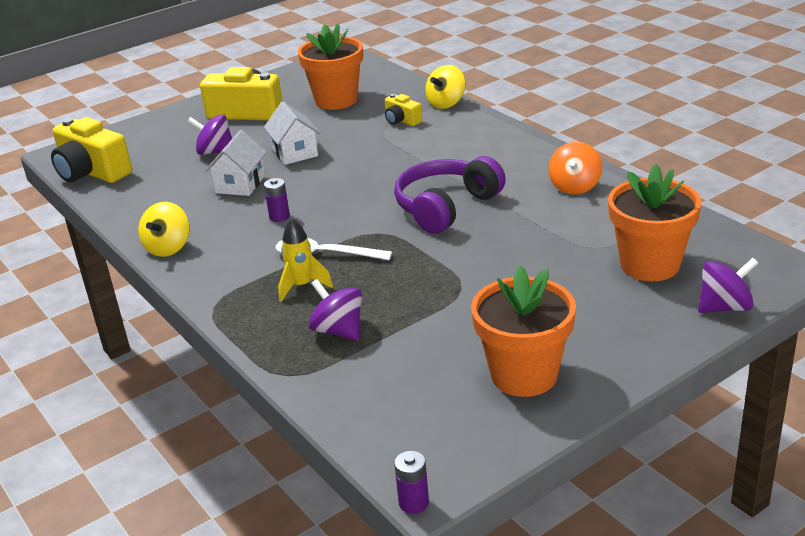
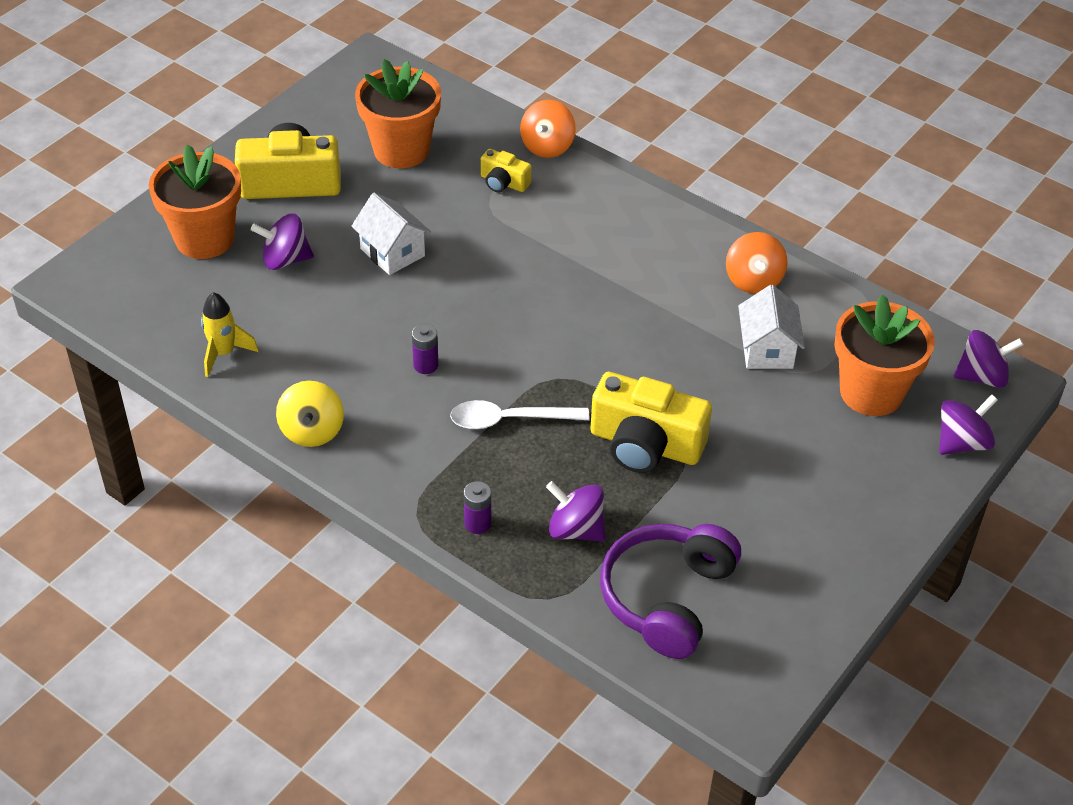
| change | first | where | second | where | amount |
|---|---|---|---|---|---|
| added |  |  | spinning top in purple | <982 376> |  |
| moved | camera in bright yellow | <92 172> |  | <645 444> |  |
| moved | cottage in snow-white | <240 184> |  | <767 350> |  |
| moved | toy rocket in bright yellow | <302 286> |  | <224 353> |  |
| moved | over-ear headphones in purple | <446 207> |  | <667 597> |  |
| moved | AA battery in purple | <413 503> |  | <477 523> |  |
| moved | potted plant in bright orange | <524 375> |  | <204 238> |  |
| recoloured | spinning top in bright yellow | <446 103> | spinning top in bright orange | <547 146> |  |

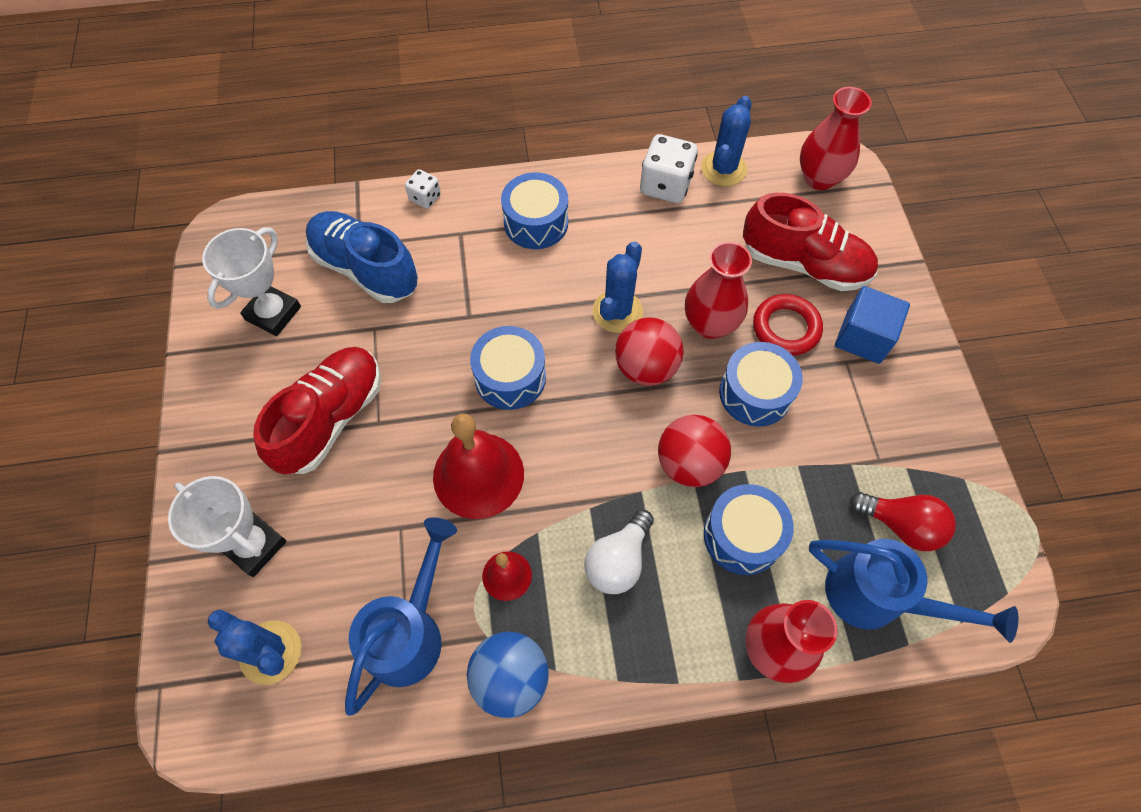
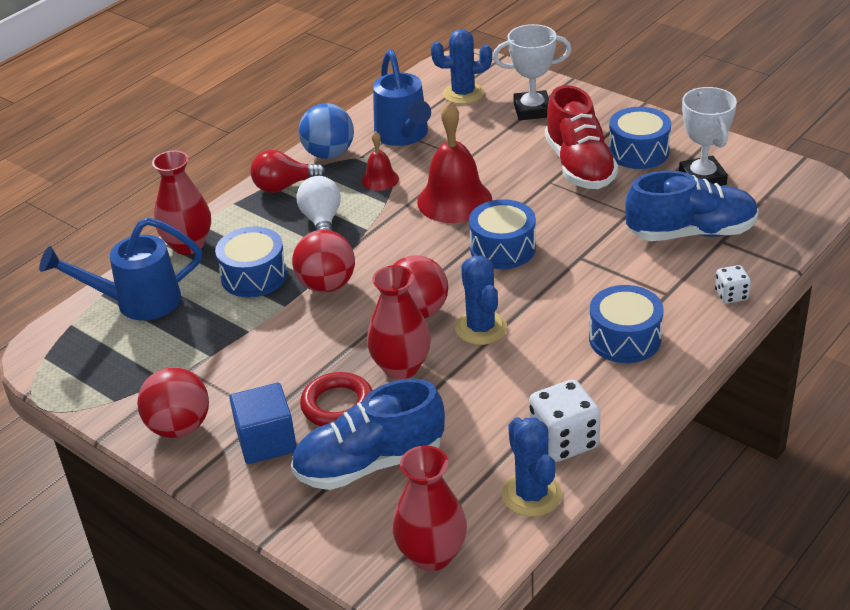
| change | first | where | second | where | amount |
|---|---|---|---|---|---|
| added |  |  | ball in crimson | <179 427> |  |
| moved | toy drum in blue | <755 393> |  | <638 152> |  |
| moved | lightbulb in crimson | <901 525> |  | <284 186> |  |
| recoloured | shoe in crimson | <804 264> | shoe in blue | <369 463> |  |

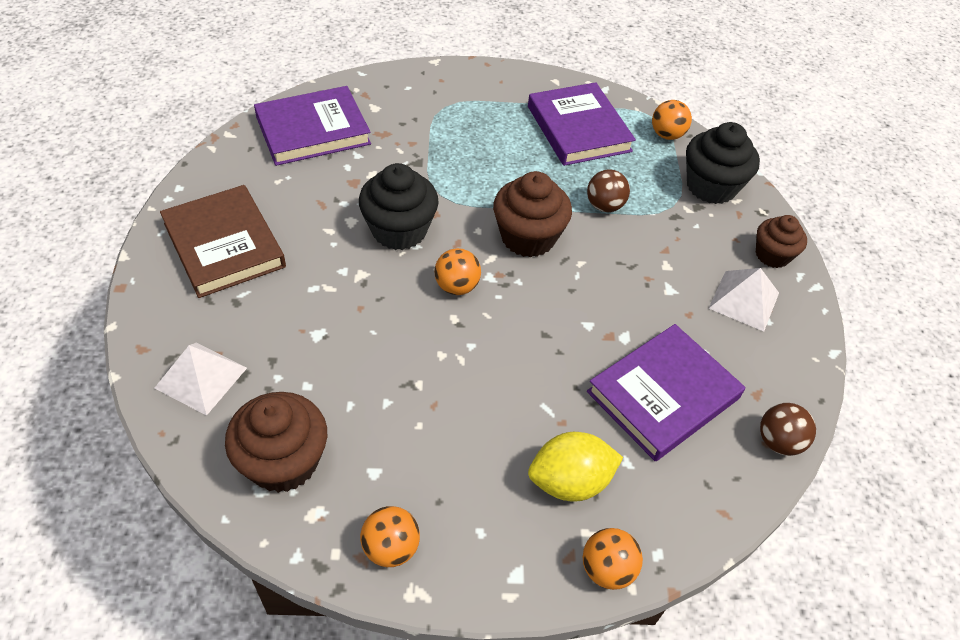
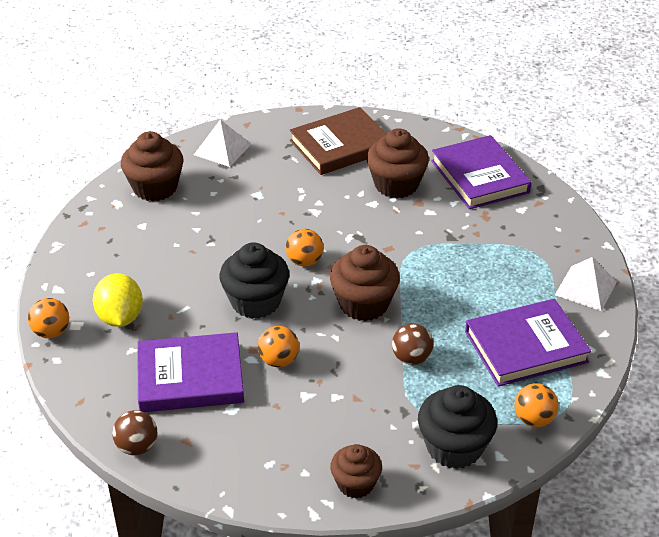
| change | first | where | second | where | amount |
|---|---|---|---|---|---|
| added |  |  | muffin in brown | <396 185> |  |
| moved | muffin in ebony | <399 230> |  | <256 302> |  |
| moved | ball in bright orange | <391 548> |  | <279 360> |  |
| moved | pyramid in snow-white | <744 300> |  | <586 288> |  |
| turned | hardback in purple | <663 395> |  | <190 377> | 60 degrees counterclockwise |

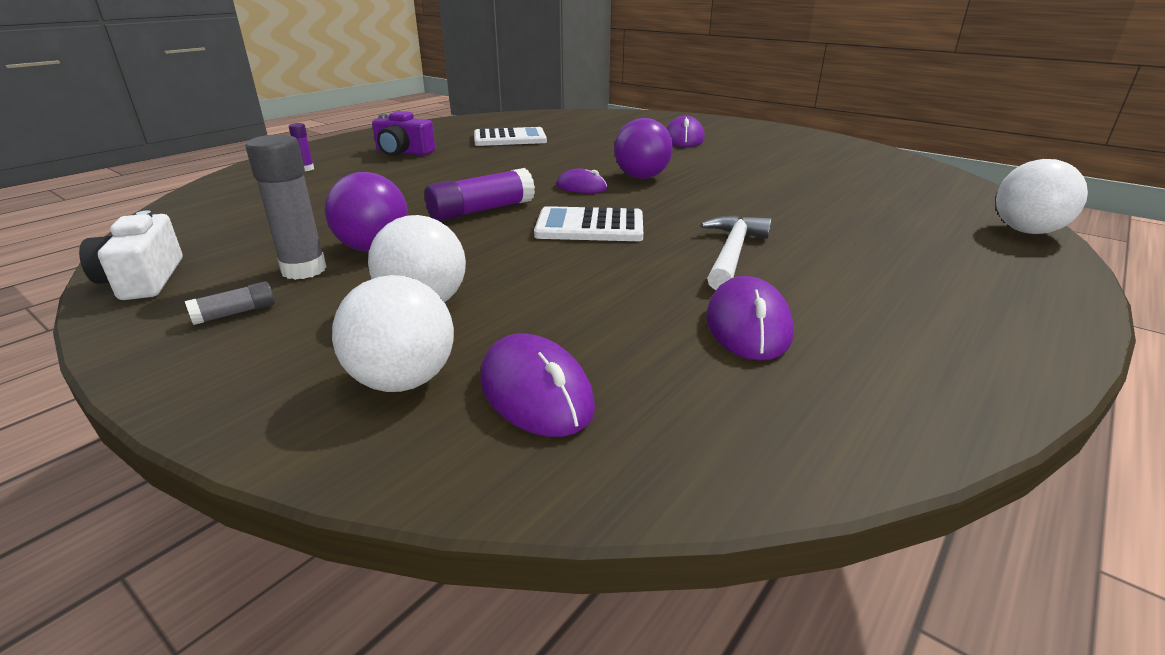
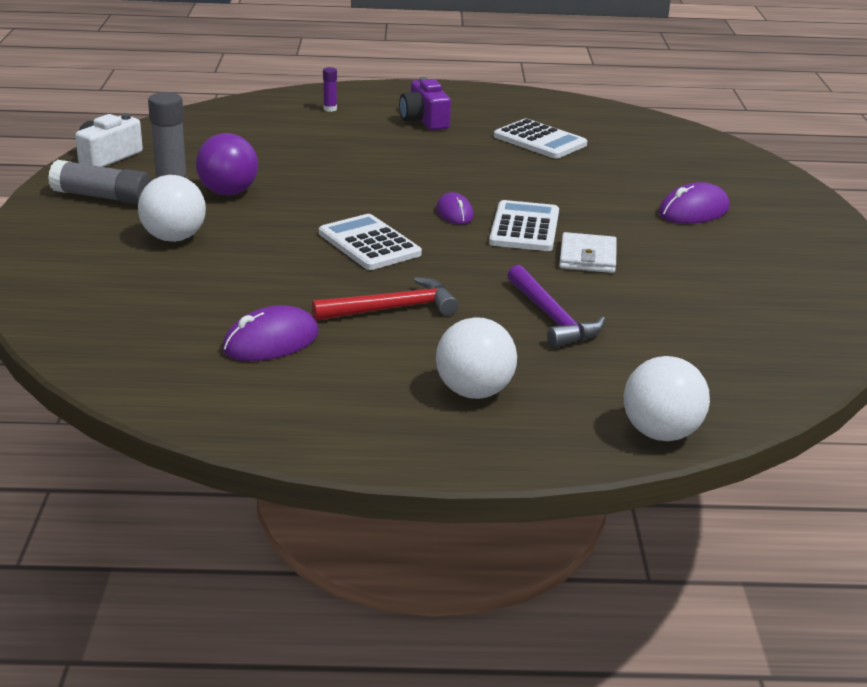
| change | first | where | second | where | amount |
|---|---|---|---|---|---|
| removed | glue in purple | <481 210> |  |  |  |
| removed | PC mouse in purple | <535 392> |  |  |  |
| added |  |  | claw hammer in purple | <551 317> |  |
| added |  |  | billfold in snow-white | <587 257> |  |
| moved | ball in snow-white | <403 380> |  | <474 392> |  |
| replaced | ball in purple | <641 177> | calculator in snow-white | <524 227> |  |
| recoloured | claw hammer in snow-white | <732 253> | claw hammer in crimson | <392 309> |  |
| resized | glue in ash-grey | <235 313> |  | <102 197> | x1.98 |

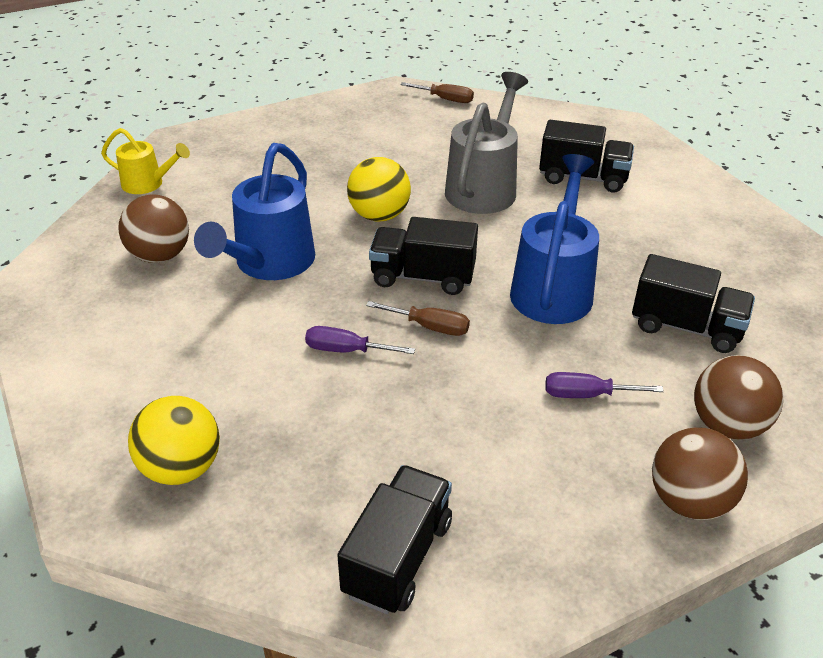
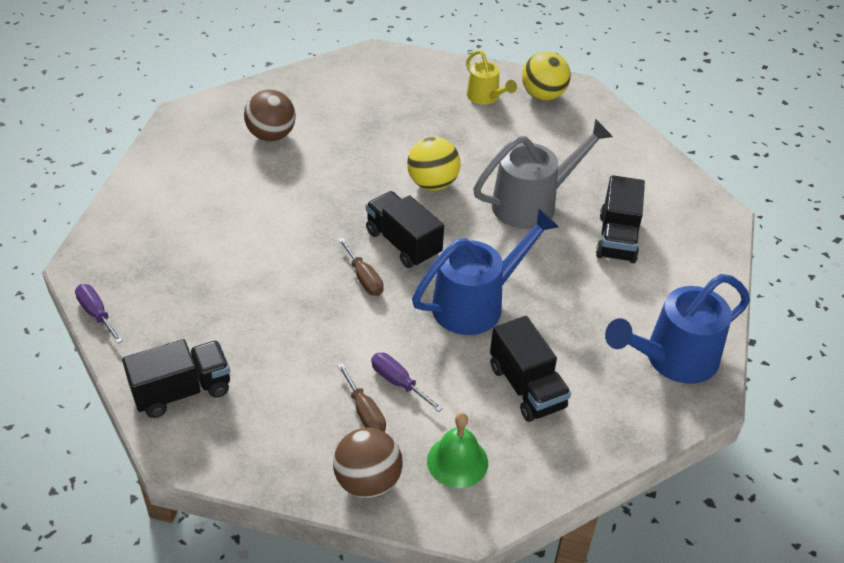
| change | first | where | second | where | amount |
|---|---|---|---|---|---|
| moved | sprinkling can in bright yellow | <148 184> |  | <486 98> |  |
| moved | ball in bright yellow | <181 468> |  | <543 95> |  |
| moved | sprinkling can in blue | <268 264> |  | <672 359> |  |
| moved | screwdriver in purple | <346 350> |  | <96 314> |  |
| moved | screwdriver in brown | <445 99> |  | <365 412> |  |
| replaced | ball in brown | <727 425> | hand bell in green | <457 461> |  |
| turned | lorry in ebony | <583 178> |  | <617 238> | 45 degrees clockwise |

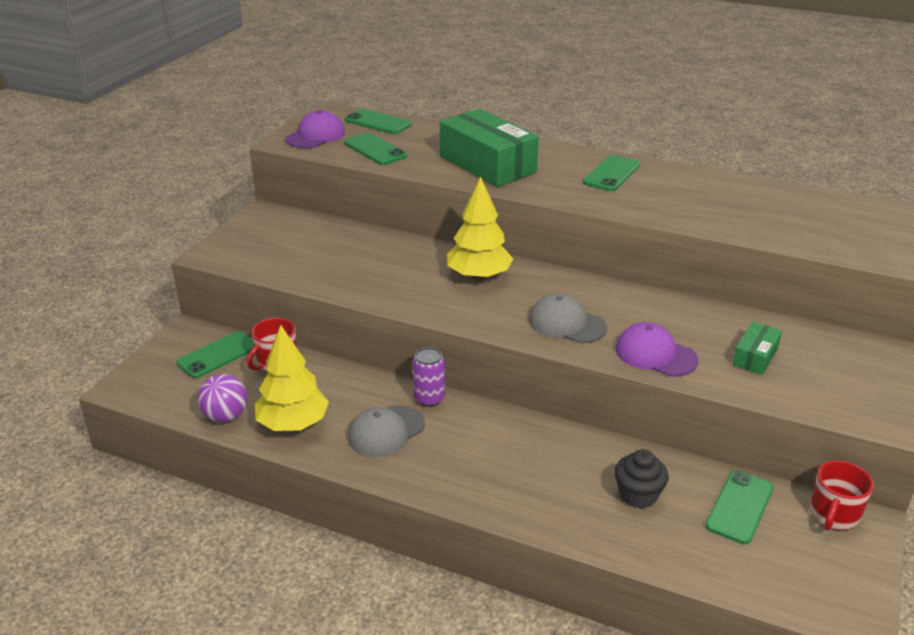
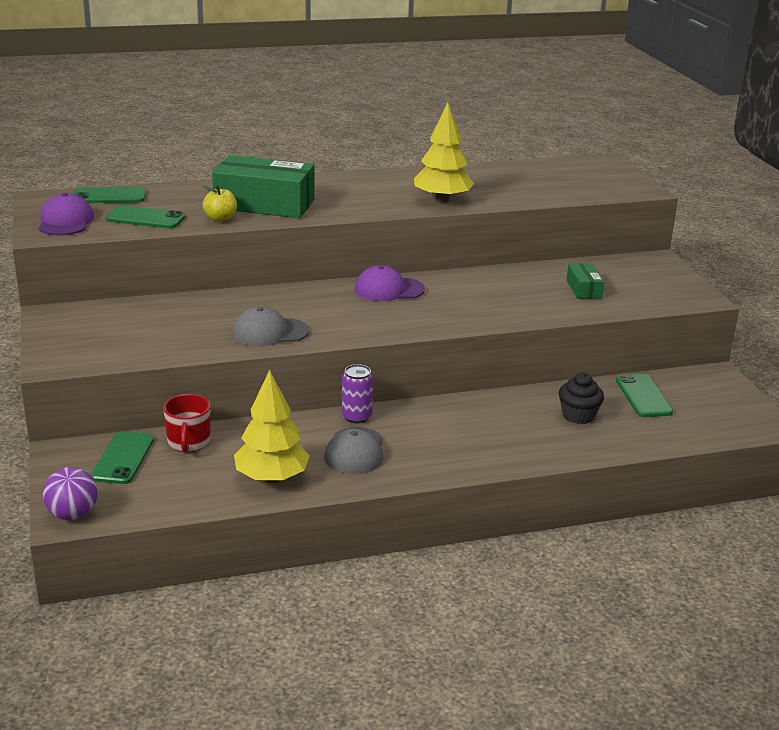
| change | first | where | second | where | amount |
|---|---|---|---|---|---|
| removed | phone in green | <612 174> |  |  |  |
| removed | tea mug in crimson | <833 515> |  |  |  |
| added |  |  | apple fruit in bright yellow | <221 219> |  |
| moved | ball in purple | <226 416> |  | <73 514> |  |
| moved | tree in bright yellow | <479 276> |  | <442 200> |  |
| moved | cap in ash-grey | <567 324> |  | <270 332> |  |
| moved | cap in purple | <655 354> |  | <389 289> |  |

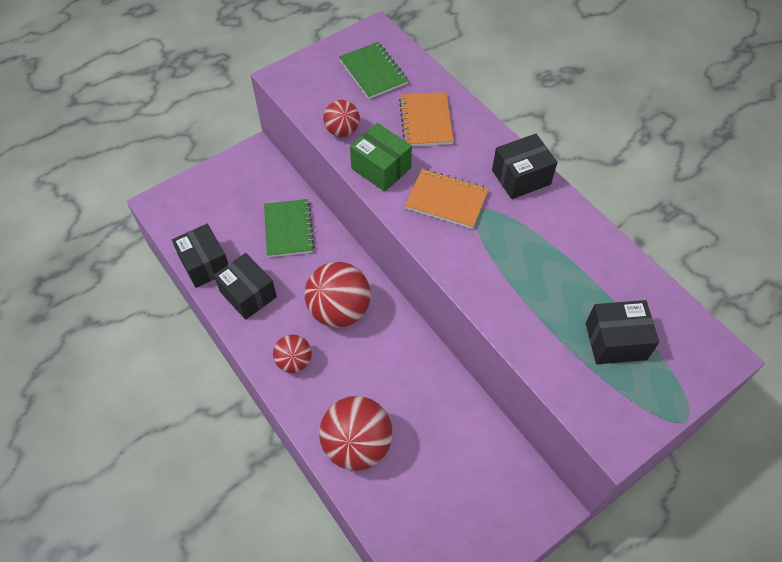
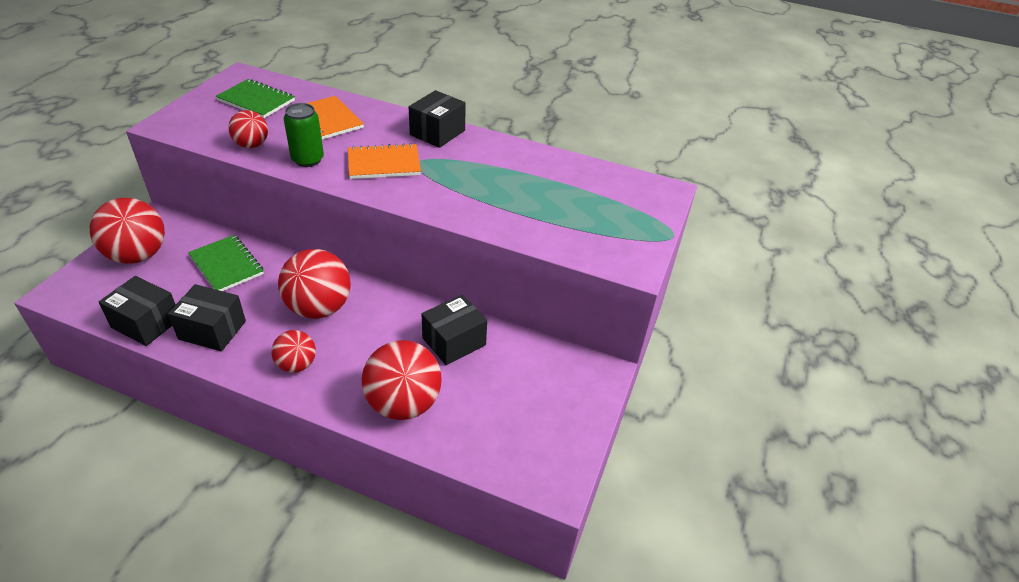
| change | first | where | second | where | amount |
|---|---|---|---|---|---|
| added |  |  | ball in crimson | <138 255> |  |
| moved | box in ebony | <615 341> |  | <454 341> |  |
| replaced | box in green | <381 168> | can in green | <308 160> |  |

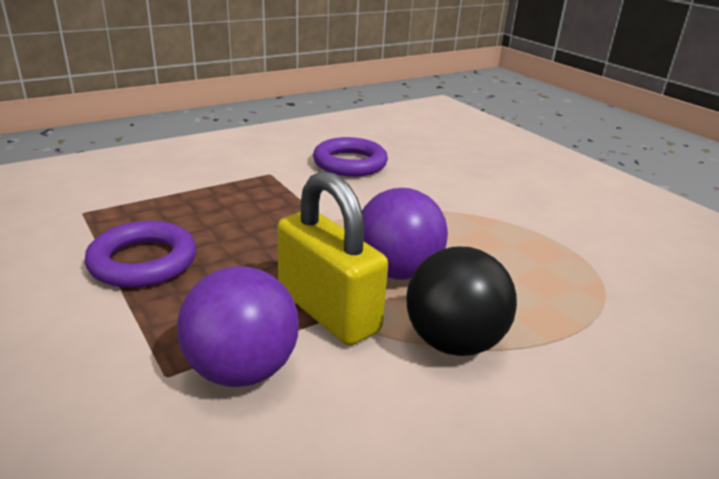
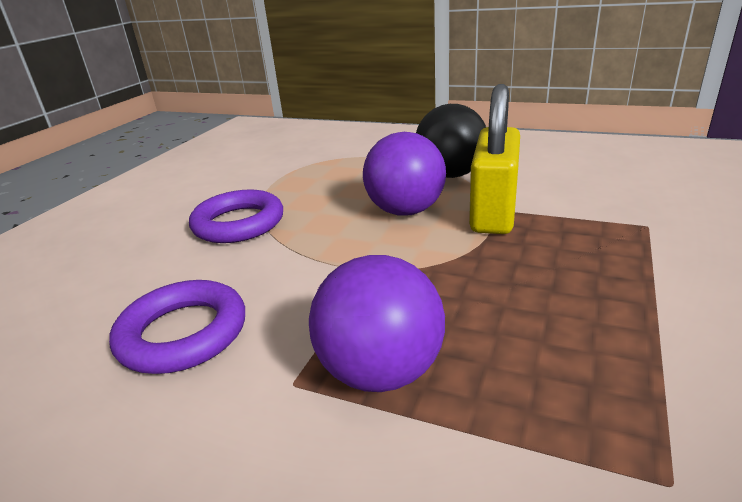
| change | first | where | second | where | amount |
|---|---|---|---|---|---|
| moved | hoop in purple | <143 261> |  | <238 223> |  |
| moved | ball in purple | <242 370> |  | <381 371> |  |

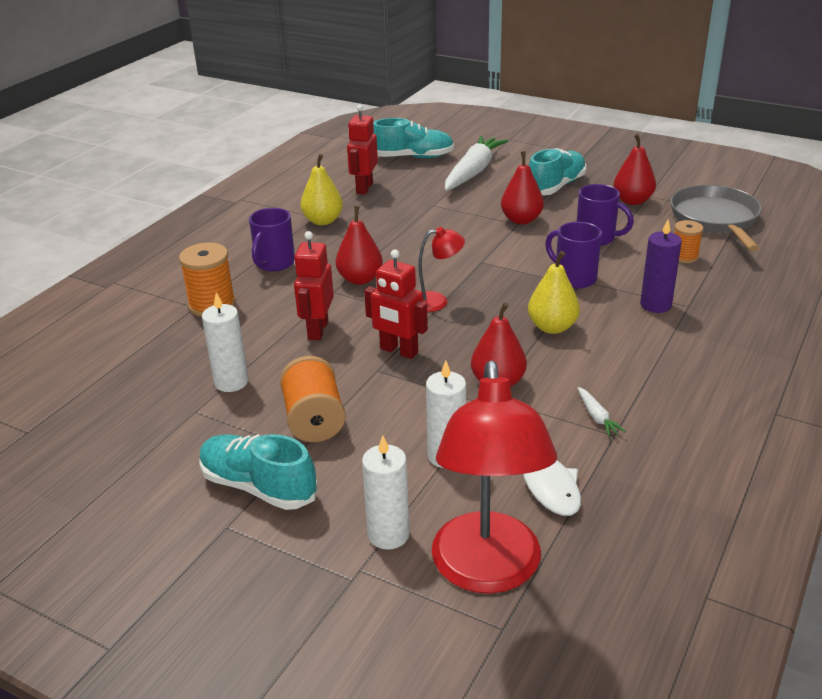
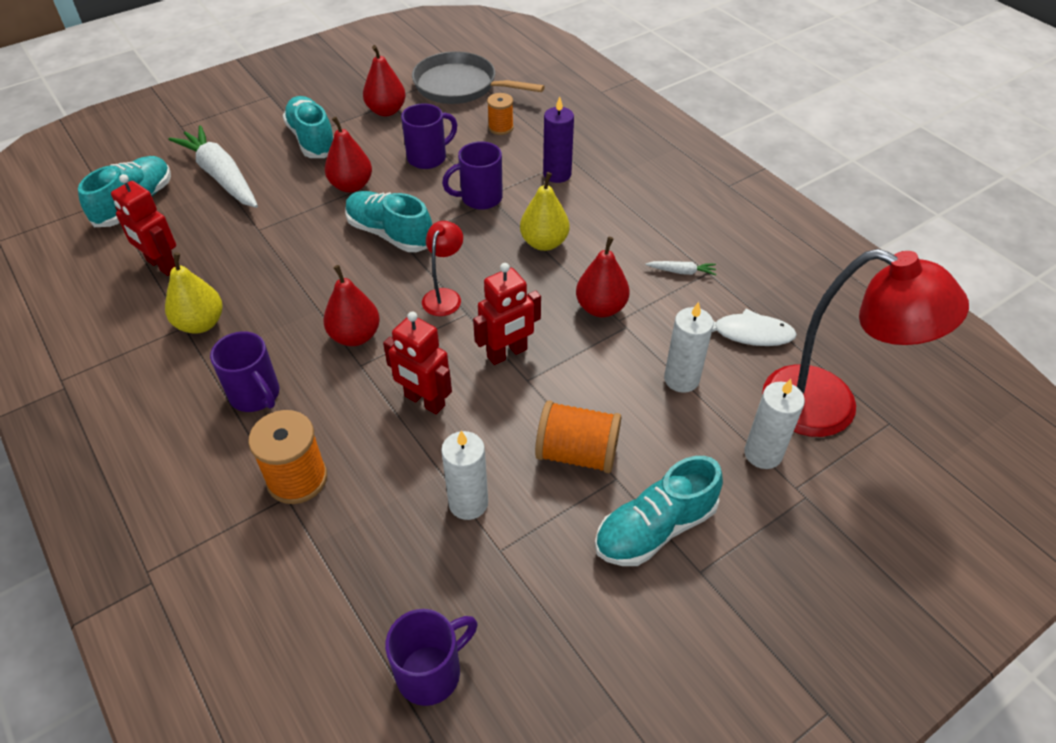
| change | first | where | second | where | amount |
|---|---|---|---|---|---|
| added |  |  | shoe in turquoise | <390 234> |  |
| added |  |  | tea mug in purple | <431 672> |  |

